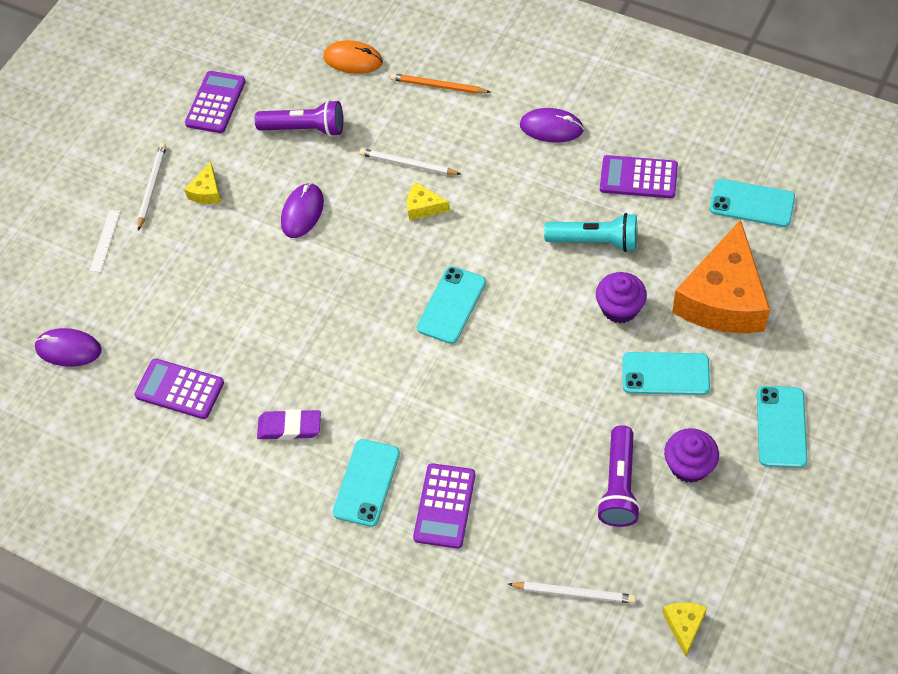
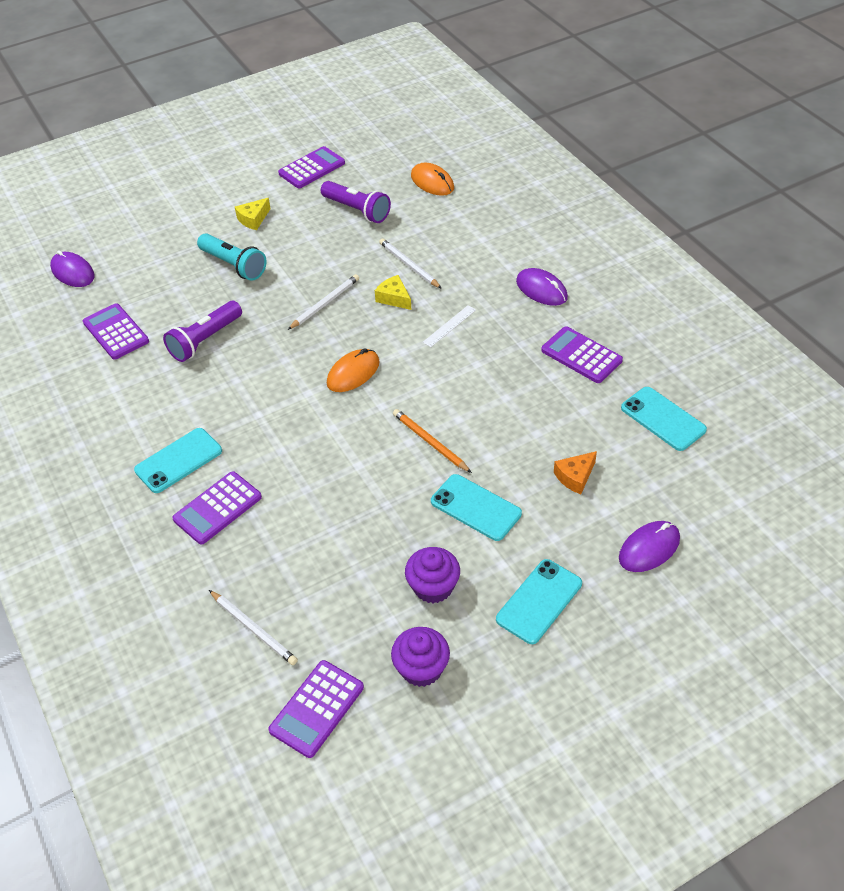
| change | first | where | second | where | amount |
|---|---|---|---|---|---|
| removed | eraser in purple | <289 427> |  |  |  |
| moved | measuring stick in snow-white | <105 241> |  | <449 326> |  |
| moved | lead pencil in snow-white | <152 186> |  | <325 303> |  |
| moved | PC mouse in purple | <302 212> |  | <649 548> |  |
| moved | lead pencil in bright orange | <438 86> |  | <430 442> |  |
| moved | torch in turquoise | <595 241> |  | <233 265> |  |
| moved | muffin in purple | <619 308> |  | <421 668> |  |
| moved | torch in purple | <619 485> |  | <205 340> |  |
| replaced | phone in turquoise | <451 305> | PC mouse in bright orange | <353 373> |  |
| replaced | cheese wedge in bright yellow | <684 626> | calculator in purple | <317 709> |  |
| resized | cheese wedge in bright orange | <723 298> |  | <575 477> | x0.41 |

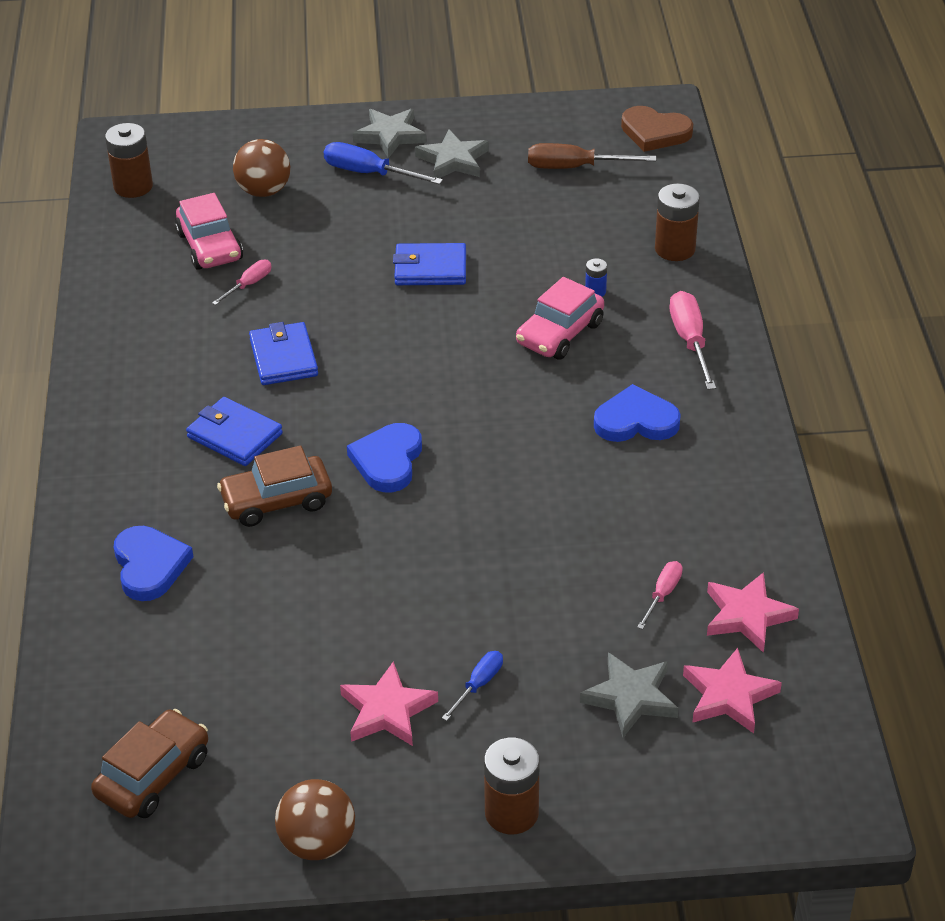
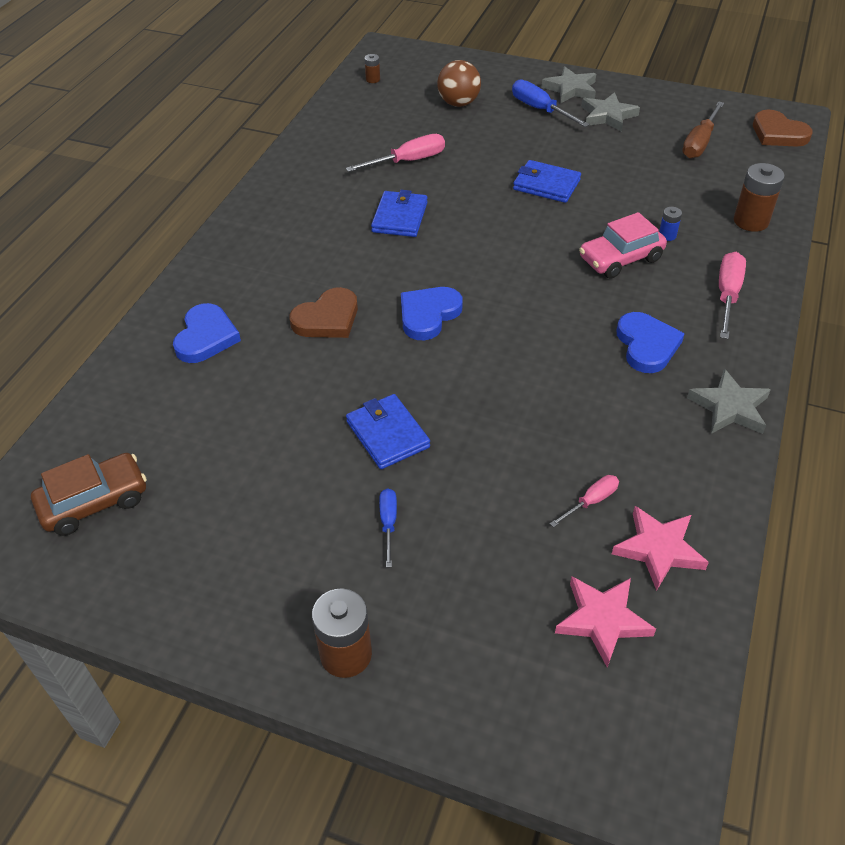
| change | first | where | second | where | amount |
|---|---|---|---|---|---|
| removed | car in pink | <209 246> |  |  |  |
| removed | ball in brown | <317 843> |  |  |  |
| removed | star in pink | <387 710> |  |  |  |
| moved | billfold in blue | <234 435> |  | <387 434> |  |
| moved | star in ash-grey | <630 698> |  | <729 407> |  |
| replaced | car in brown | <276 501> | love heart in brown | <327 318> |  |
| turned | screwdriver in blue | <478 685> |  | <388 523> | 60 degrees counterclockwise |
| turned | screwdriver in brown | <575 167> |  | <699 143> | 90 degrees counterclockwise |
| turned | love heart in blue | <636 421> |  | <646 345> | 60 degrees clockwise |
| resized | AA battery in brown | <133 186> |  | <373 79> | x0.50 |
| resized | screwdriver in pink | <249 285> |  | <408 161> | x1.70 |

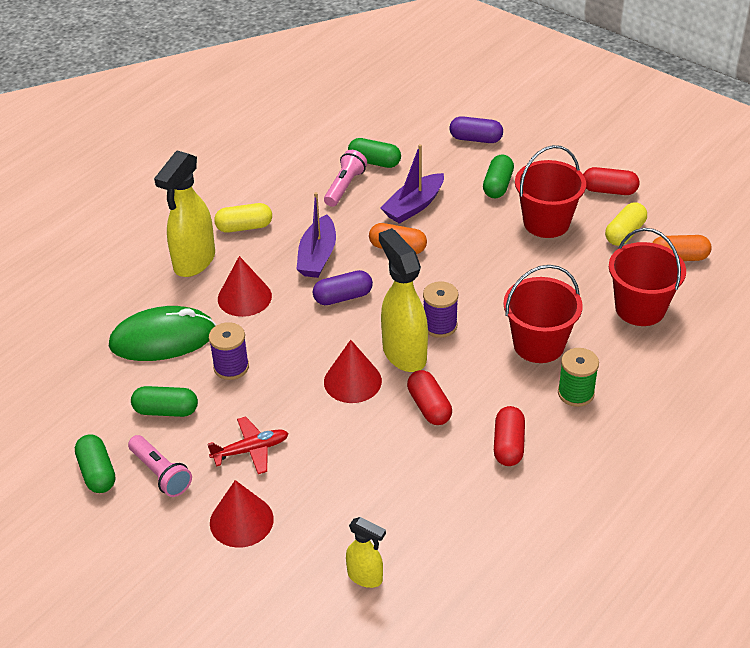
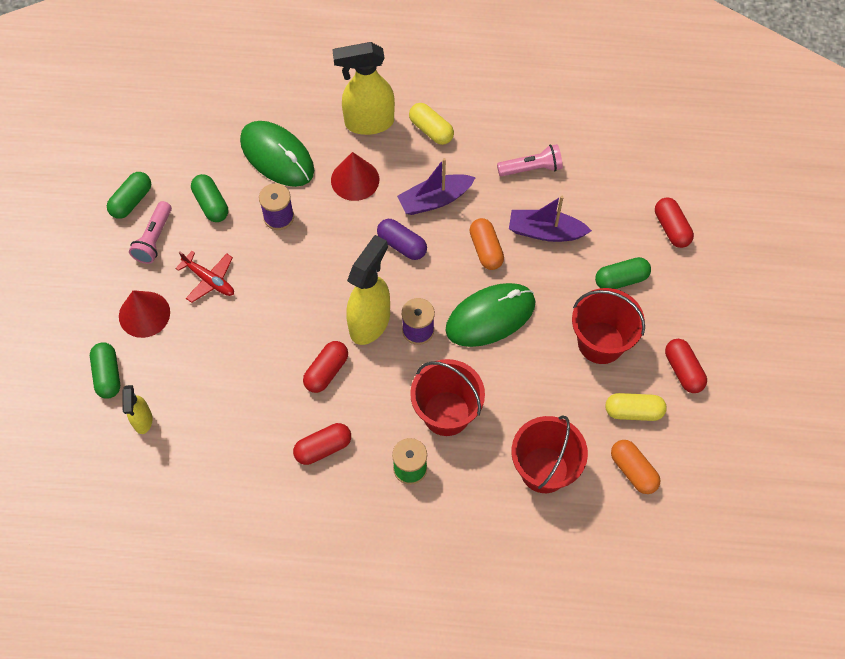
| change | first | where | second | where | amount |
|---|---|---|---|---|---|
| removed | solid cone in crimson | <352 381> |  |  |  |
| added |  |  | PC mouse in green | <490 316> |  |
| moved | capsule in green | <374 162> |  | <108 375> |  |
| recoloured | capsule in purple | <475 139> | capsule in crimson | <671 228> |  |

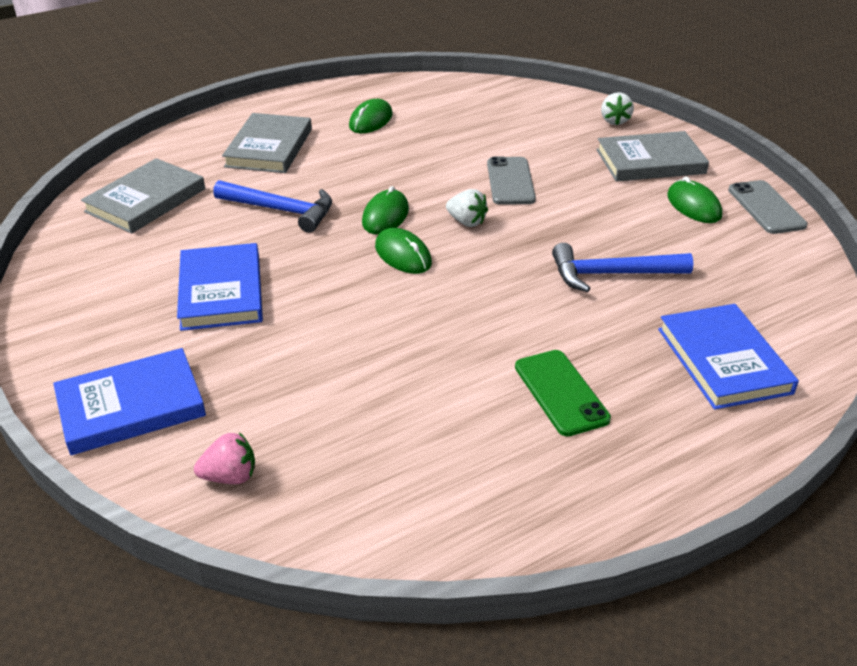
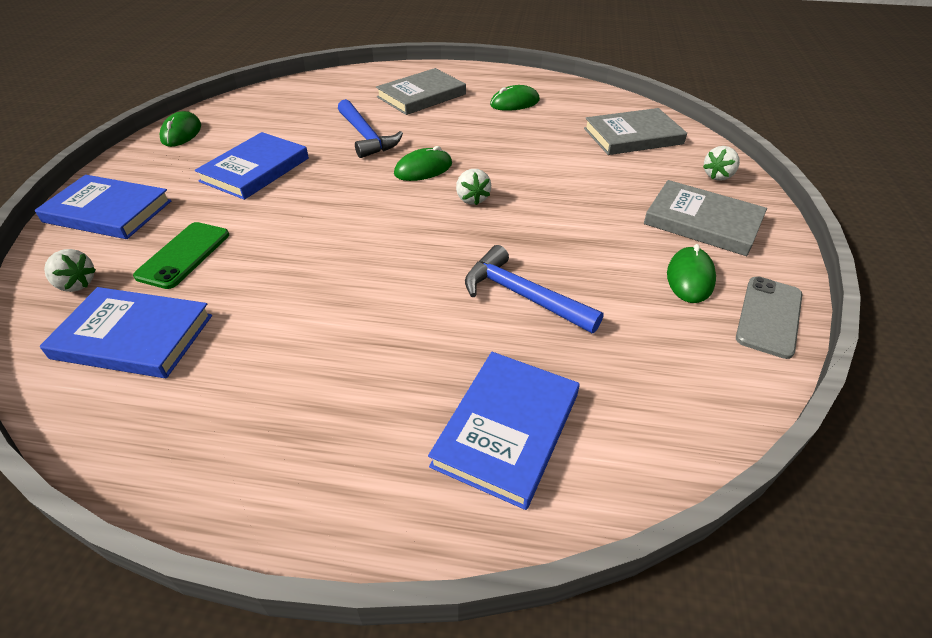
| change | first | where | second | where | amount |
|---|---|---|---|---|---|
| removed | phone in ash-grey | <510 181> |  |  |  |
| added |  |  | hardback in blue | <133 336> |  |
| moved | hardback in ash-grey | <146 200> |  | <633 136> |  |
| moved | PC mouse in green | <403 255> |  | <181 133> |  |
| moved | phone in green | <561 392> |  | <184 255> |  |
| recoloured | toy strawberry in pink | <230 476> | toy strawberry in snow-white | <76 284> |  |

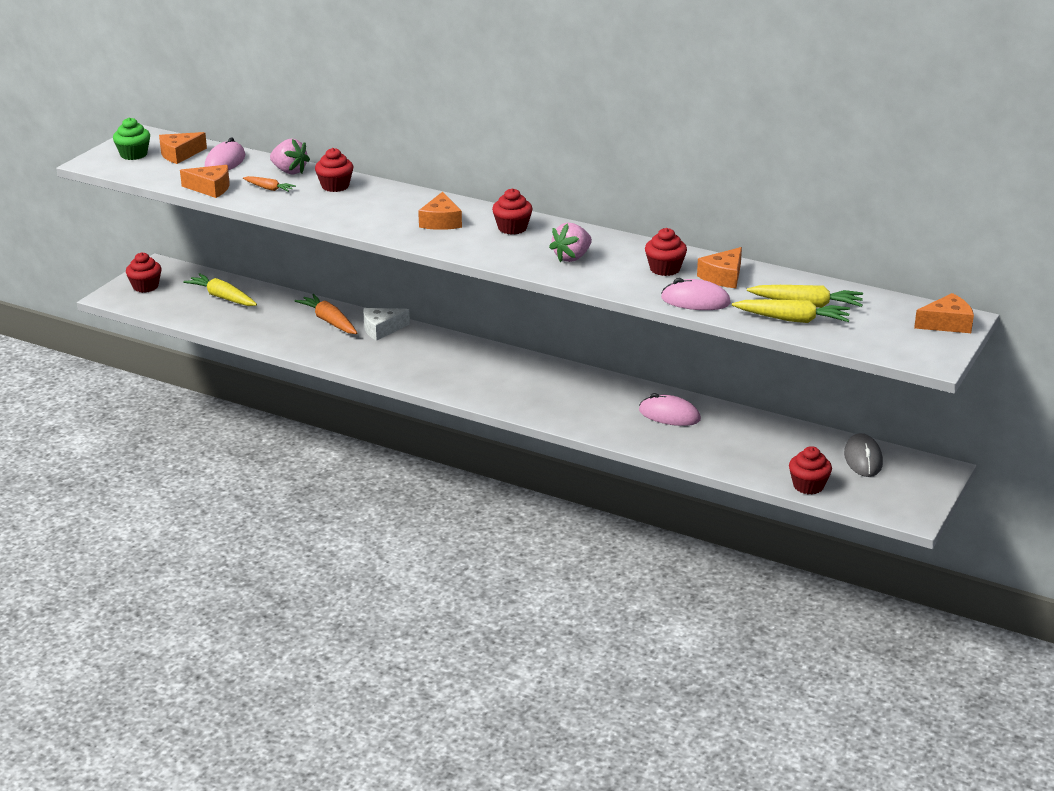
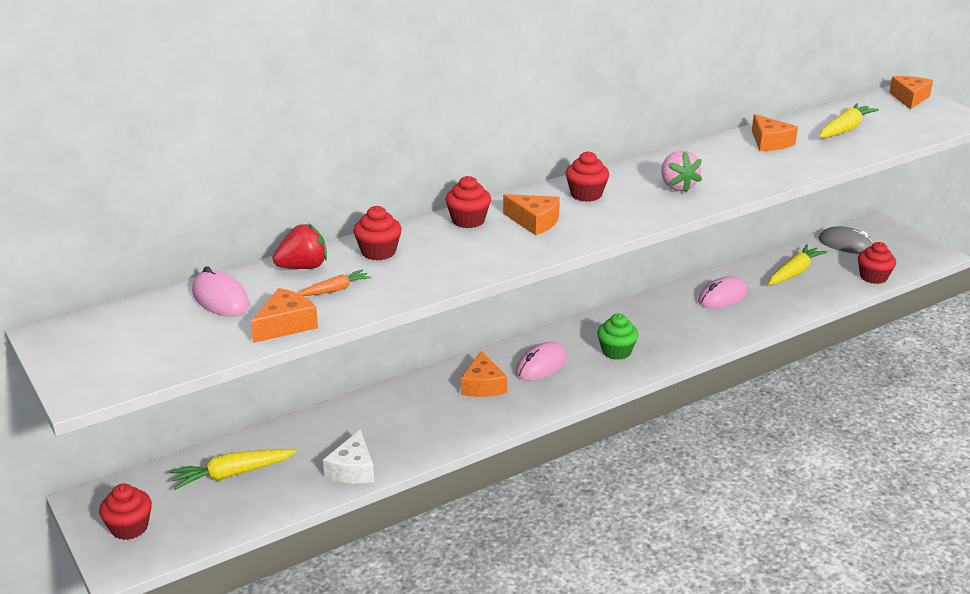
| change | first | where | second | where | amount |
|---|---|---|---|---|---|
| removed | carrot in bright orange | <329 321> |  |  |  |
| moved | muffin in green | <133 155> |  | <616 351> |  |
| moved | cheese wedge in bright orange | <179 154> |  | <483 385> |  |
| moved | cheese wedge in snow-white | <381 329> |  | <352 469> |  |
| moved | muffin in crimson | <665 269> |  | <468 220> |  |
| moved | PC mouse in pink | <695 301> |  | <541 365> |  |
| moved | carrot in bright yellow | <792 319> |  | <794 272> |  |
| recoloured | toy strawberry in pink | <289 171> | toy strawberry in crimson | <303 267> |  |

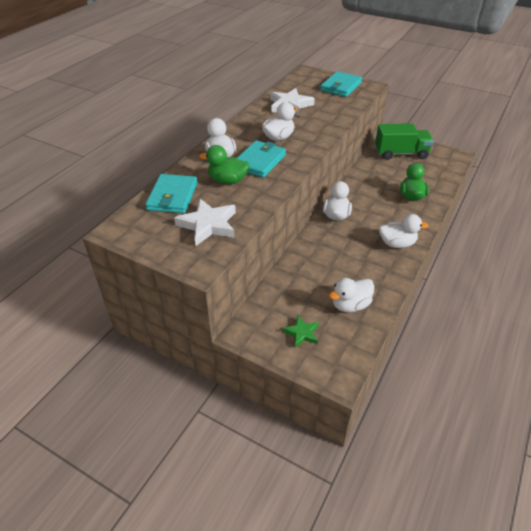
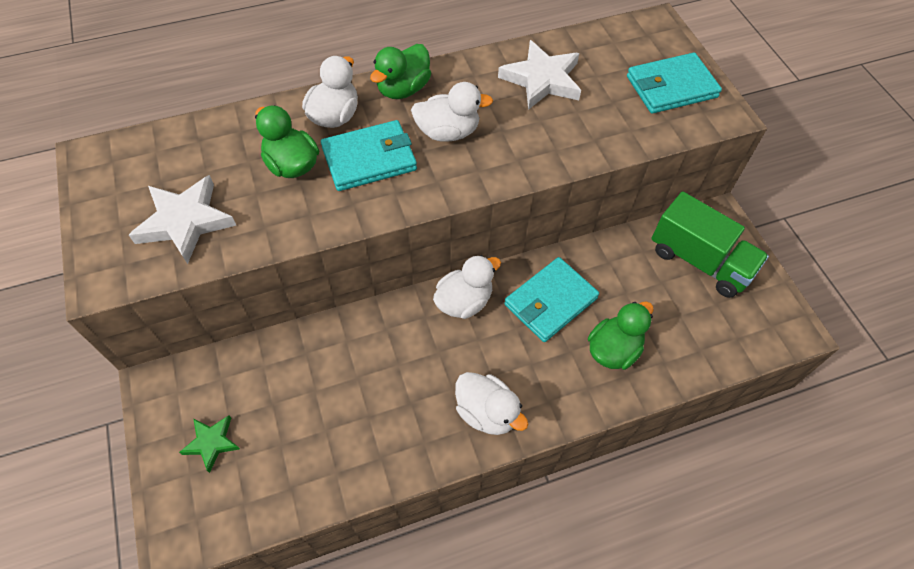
| change | first | where | second | where | amount |
|---|---|---|---|---|---|
| removed | toy duck in snow-white | <350 305> |  |  |  |
| added |  |  | toy duck in green | <403 89> |  |
| moved | billfold in turquoise | <172 196> |  | <550 301> |  |

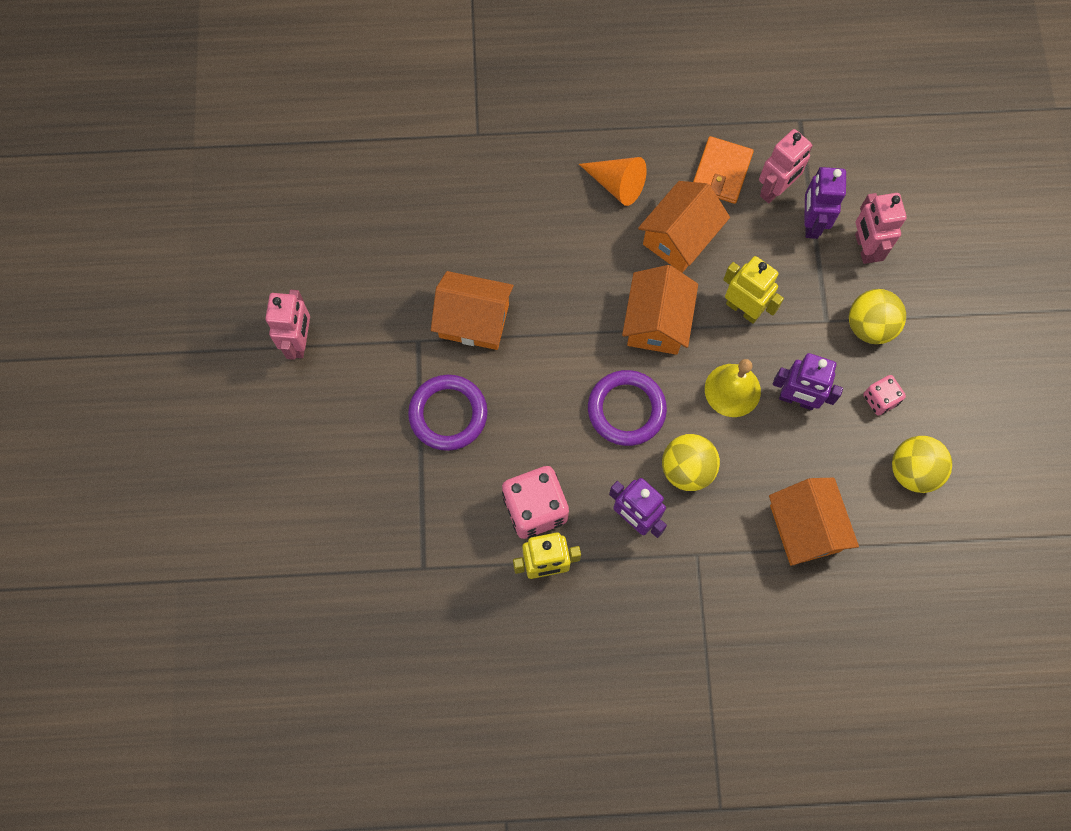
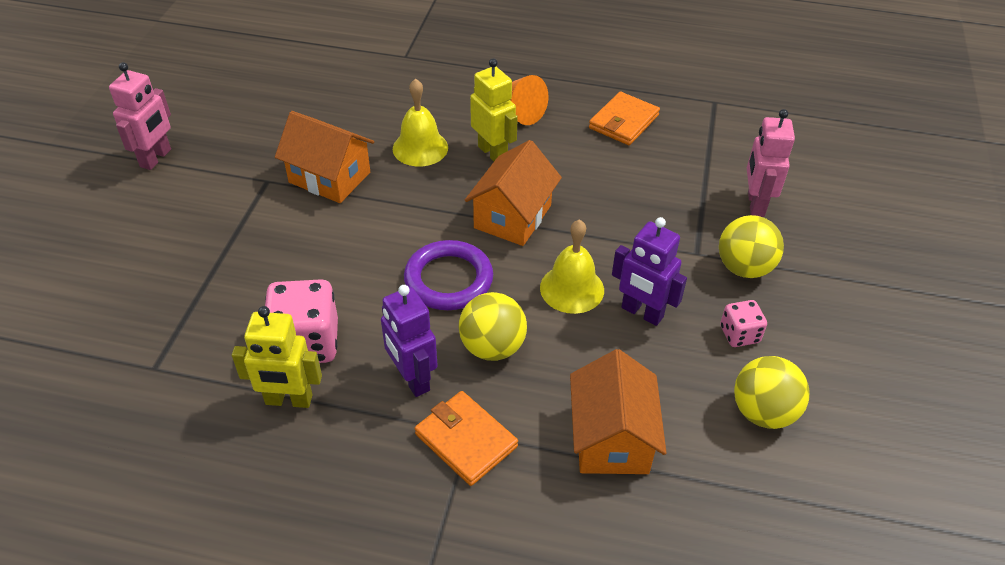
| change | first | where | second | where | amount |
|---|---|---|---|---|---|
| removed | hoop in purple | <448 414> |  |  |  |
| removed | cottage in bright orange | <680 238> |  |  |  |
| removed | toy robot in pink | <775 190> |  |  |  |
| removed | toy robot in purple | <811 223> |  |  |  |
| added |  |  | hand bell in bright yellow | <420 148> |  |
| added |  |  | billfold in bright orange | <466 440> |  |
| moved | toy robot in bright yellow | <743 309> |  | <493 153> |  |

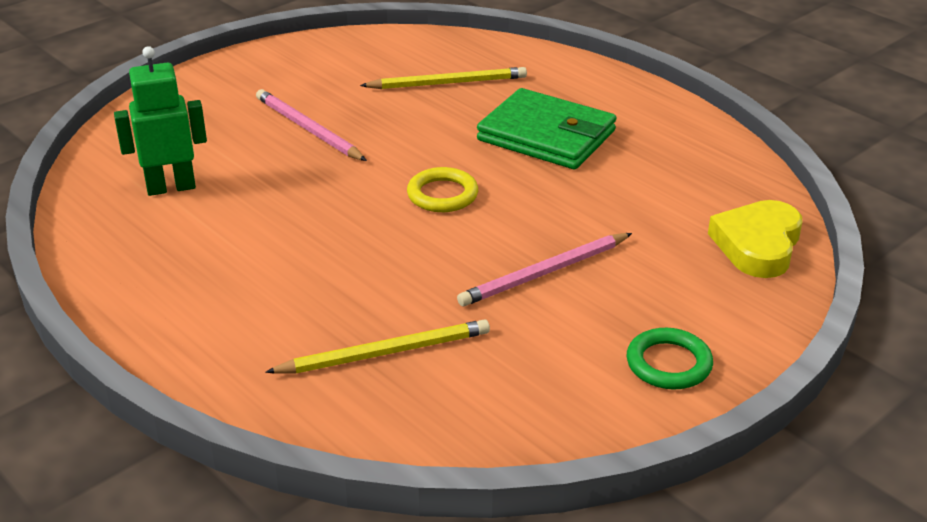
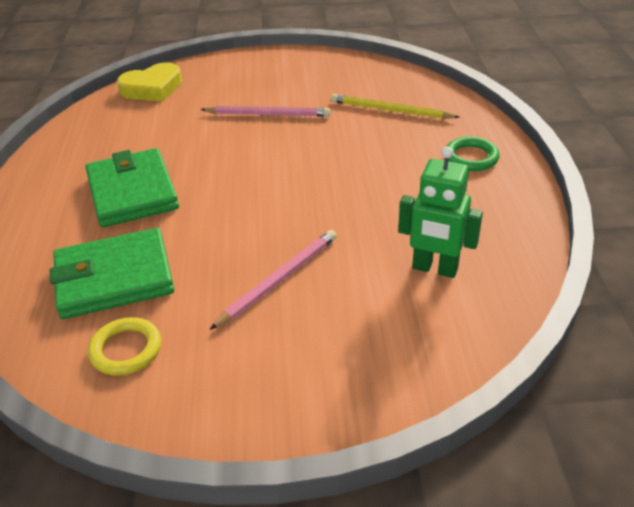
| change | first | where | second | where | amount |
|---|---|---|---|---|---|
| moved | hoop in bright yellow | <442 195> |  | <126 350> |  |
| moved | hoop in green | <668 364> |  | <471 157> |  |
| replaced | lead pencil in bright yellow | <447 83> | billfold in green | <114 278> |  |
| turned | lead pencil in pink | <308 129> |  | <278 280> | 135 degrees counterclockwise |

